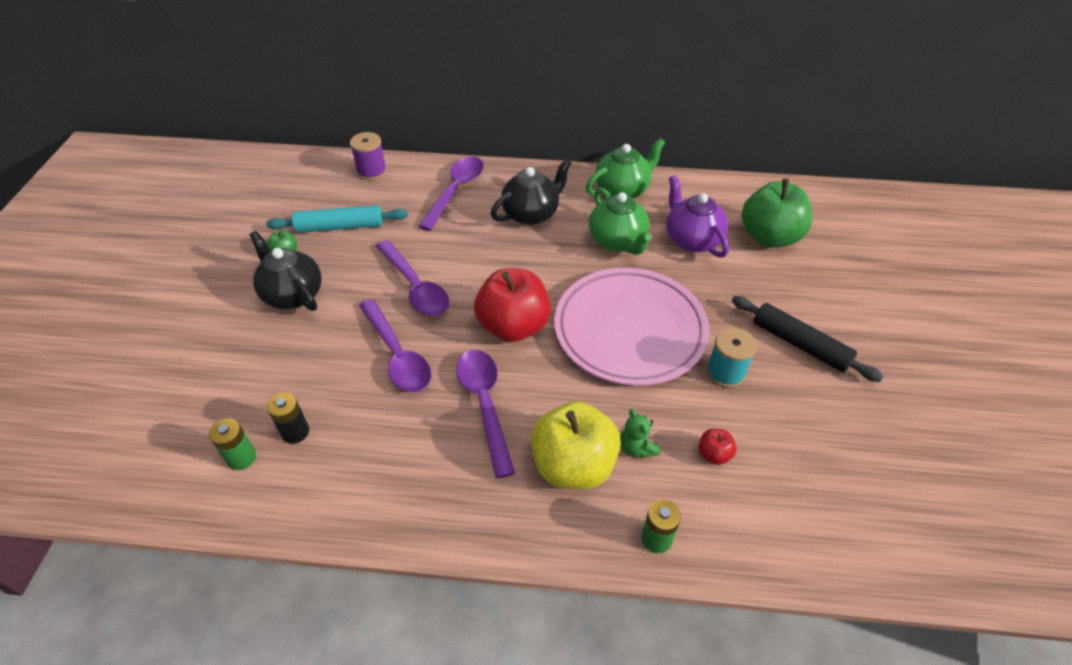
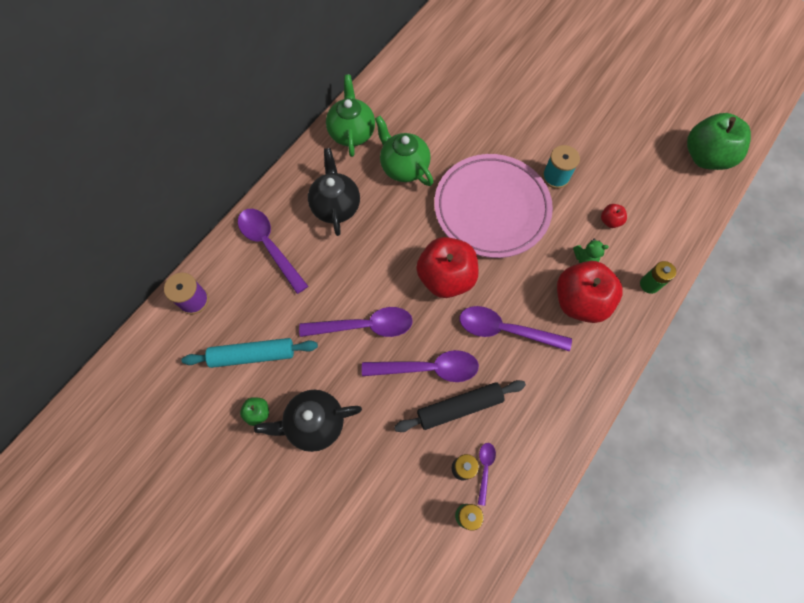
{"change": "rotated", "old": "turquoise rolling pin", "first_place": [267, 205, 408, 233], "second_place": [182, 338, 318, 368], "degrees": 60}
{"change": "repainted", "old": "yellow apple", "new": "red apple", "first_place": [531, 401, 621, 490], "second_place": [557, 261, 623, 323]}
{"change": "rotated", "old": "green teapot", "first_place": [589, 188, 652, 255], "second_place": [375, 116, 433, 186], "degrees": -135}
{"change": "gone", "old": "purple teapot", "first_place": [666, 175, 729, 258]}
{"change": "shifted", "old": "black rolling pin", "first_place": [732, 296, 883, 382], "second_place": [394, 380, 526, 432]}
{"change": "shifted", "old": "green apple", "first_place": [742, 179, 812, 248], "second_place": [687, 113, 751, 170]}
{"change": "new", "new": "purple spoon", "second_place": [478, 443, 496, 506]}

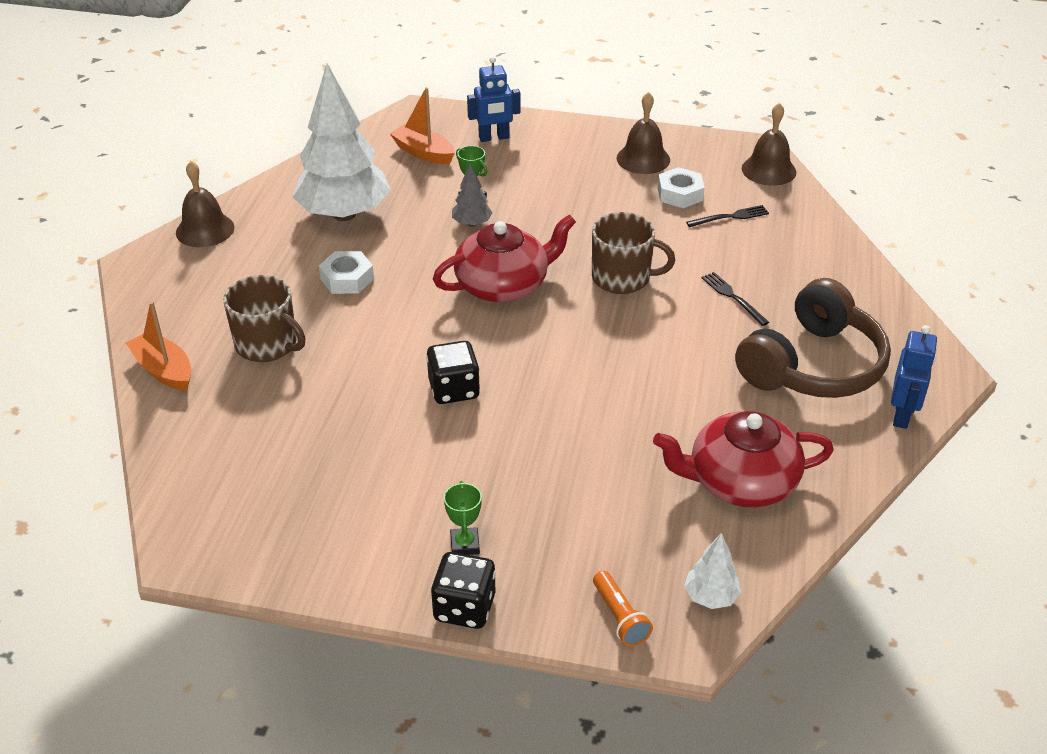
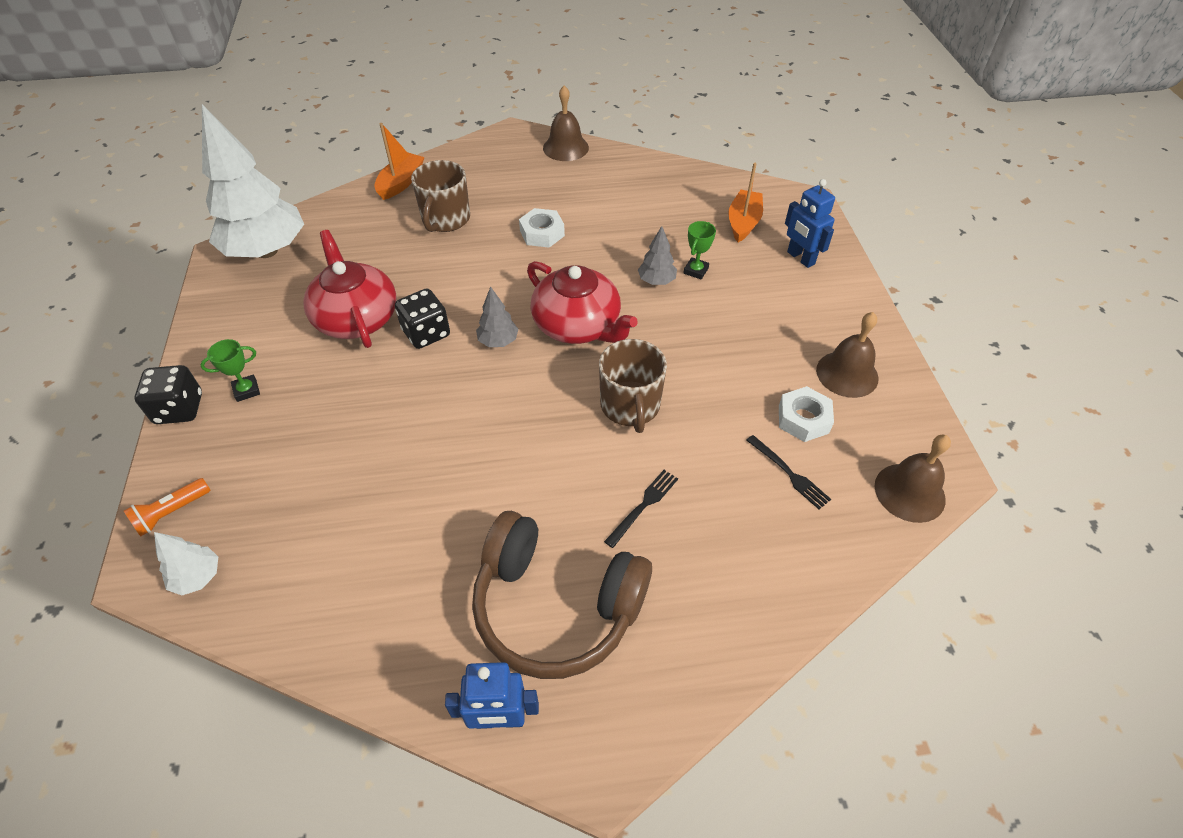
{"change": "shifted", "old": "white tree", "first_place": [293, 64, 391, 221], "second_place": [202, 104, 304, 258]}
{"change": "shifted", "old": "red teapot", "first_place": [653, 411, 834, 507], "second_place": [303, 230, 397, 348]}
{"change": "new", "new": "grey tree", "second_place": [476, 287, 518, 347]}

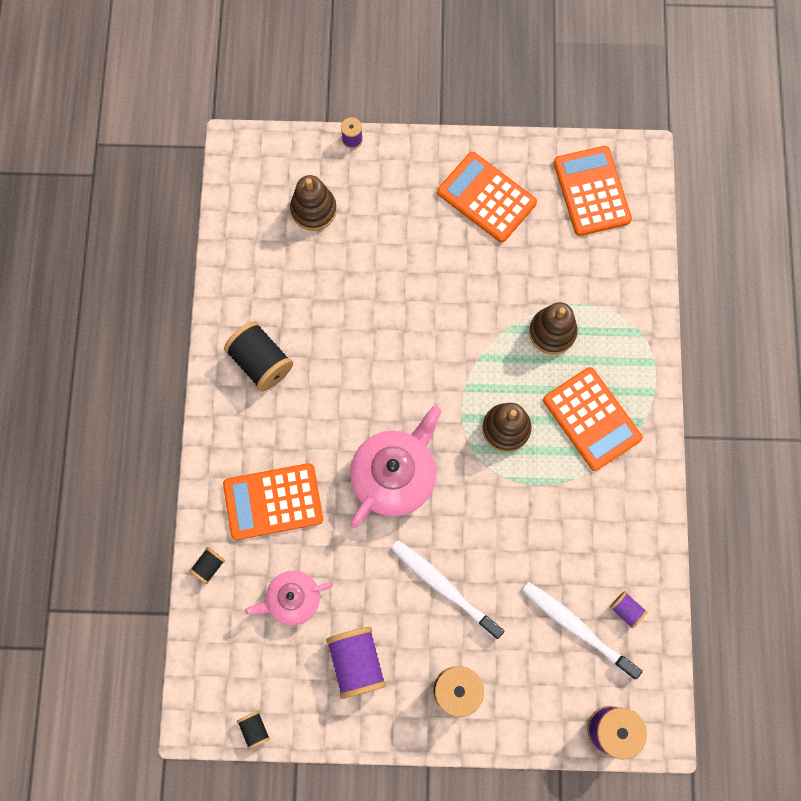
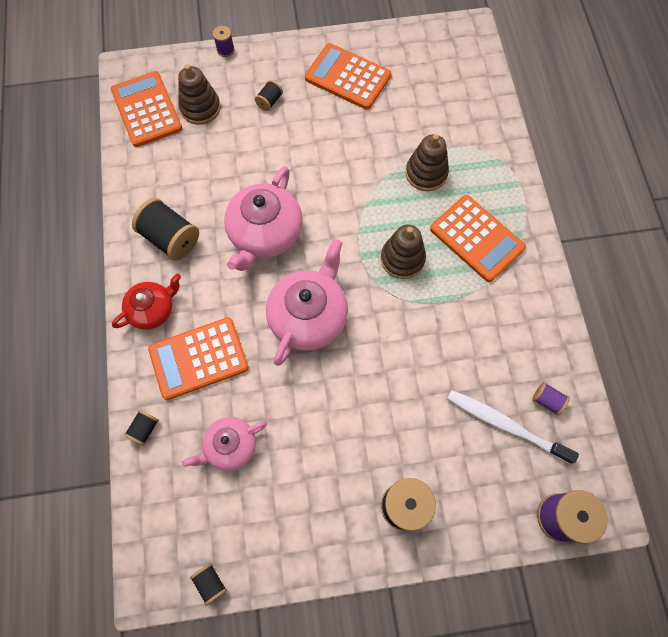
{"change": "gone", "old": "purple spool", "first_place": [326, 627, 386, 699]}
{"change": "gone", "old": "white toothbrush", "first_place": [391, 540, 504, 639]}
{"change": "shifted", "old": "orange calculator", "first_place": [554, 146, 632, 236], "second_place": [111, 71, 182, 147]}
{"change": "new", "new": "red teapot", "second_place": [112, 274, 181, 330]}
{"change": "new", "new": "pink teapot", "second_place": [224, 166, 303, 271]}
{"change": "new", "new": "black spool", "second_place": [255, 80, 283, 111]}

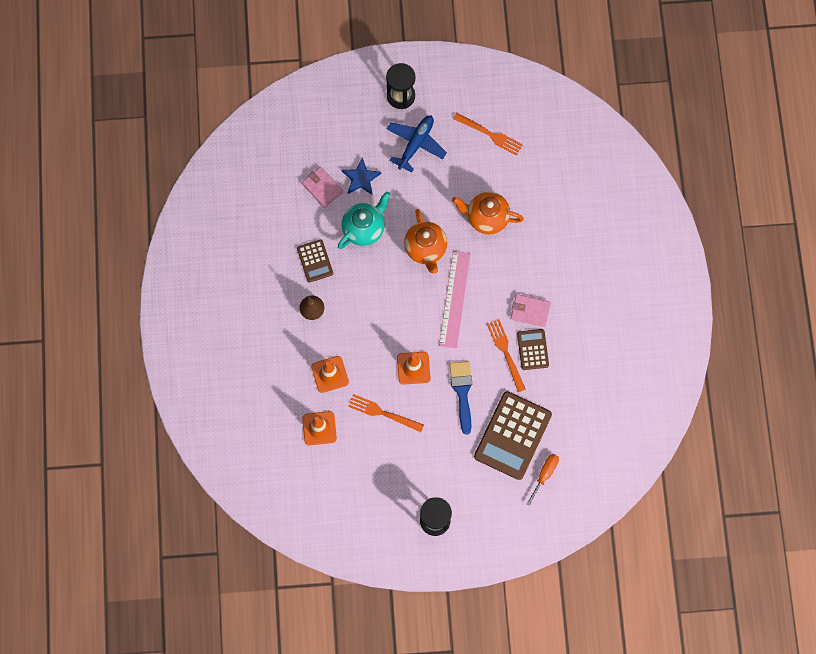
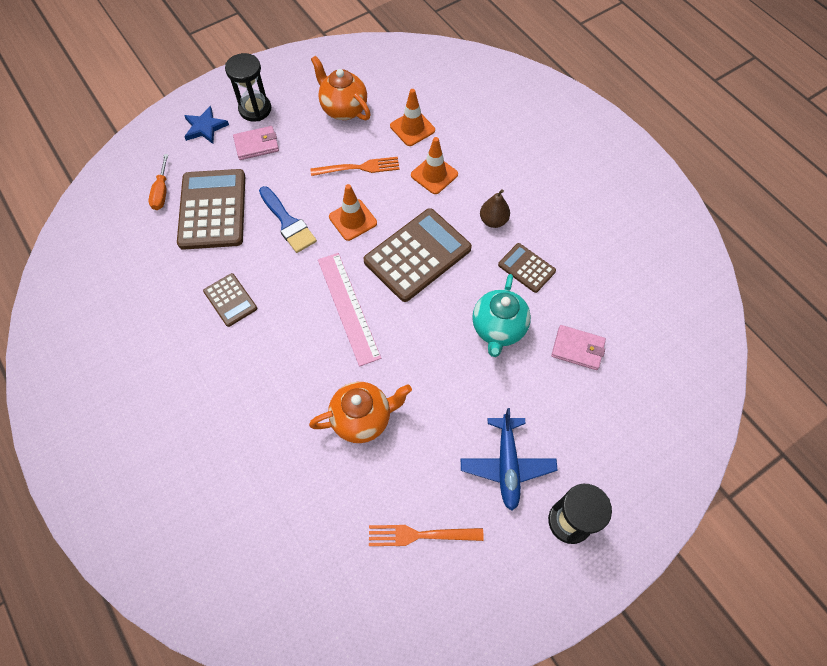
{"change": "shifted", "old": "blue star", "first_place": [342, 158, 381, 195], "second_place": [184, 106, 229, 144]}
{"change": "shifted", "old": "orange teapot", "first_place": [404, 209, 447, 273], "second_place": [311, 55, 371, 120]}
{"change": "gone", "old": "orange fork", "first_place": [487, 319, 526, 392]}
{"change": "shifted", "old": "pink wallet", "first_place": [510, 294, 551, 327], "second_place": [233, 126, 279, 160]}
{"change": "new", "new": "brown calculator", "second_place": [363, 208, 472, 302]}

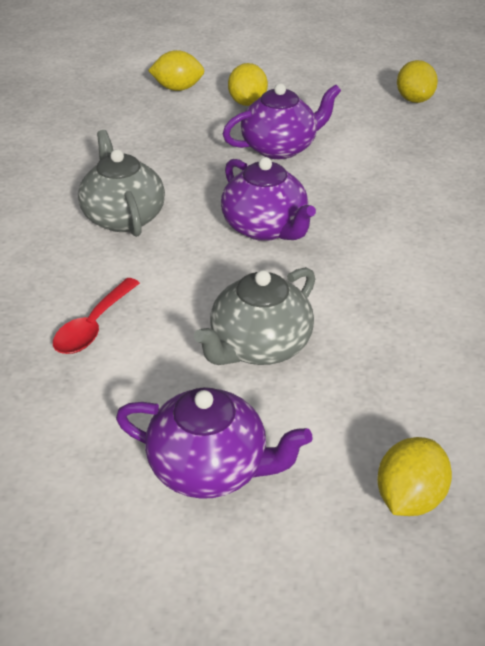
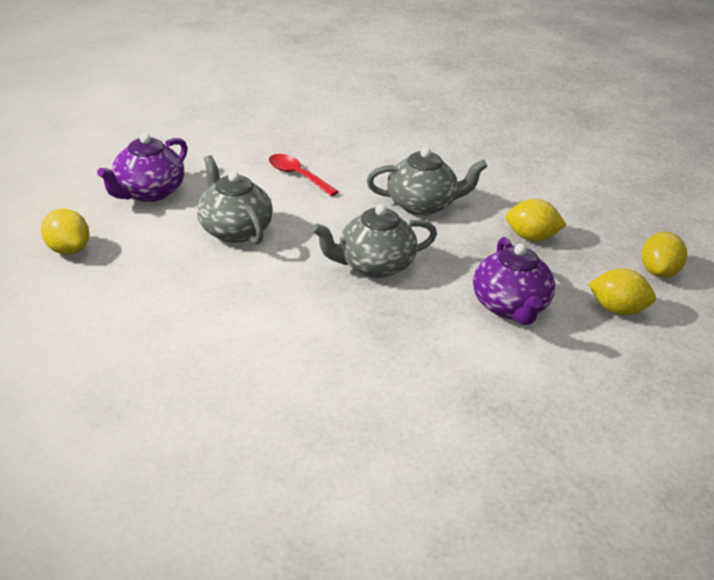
{"change": "repainted", "old": "purple teapot", "new": "grey teapot", "first_place": [221, 157, 316, 241], "second_place": [312, 204, 437, 278]}
{"change": "shifted", "old": "yellow lemon", "first_place": [397, 60, 438, 103], "second_place": [506, 199, 567, 241]}

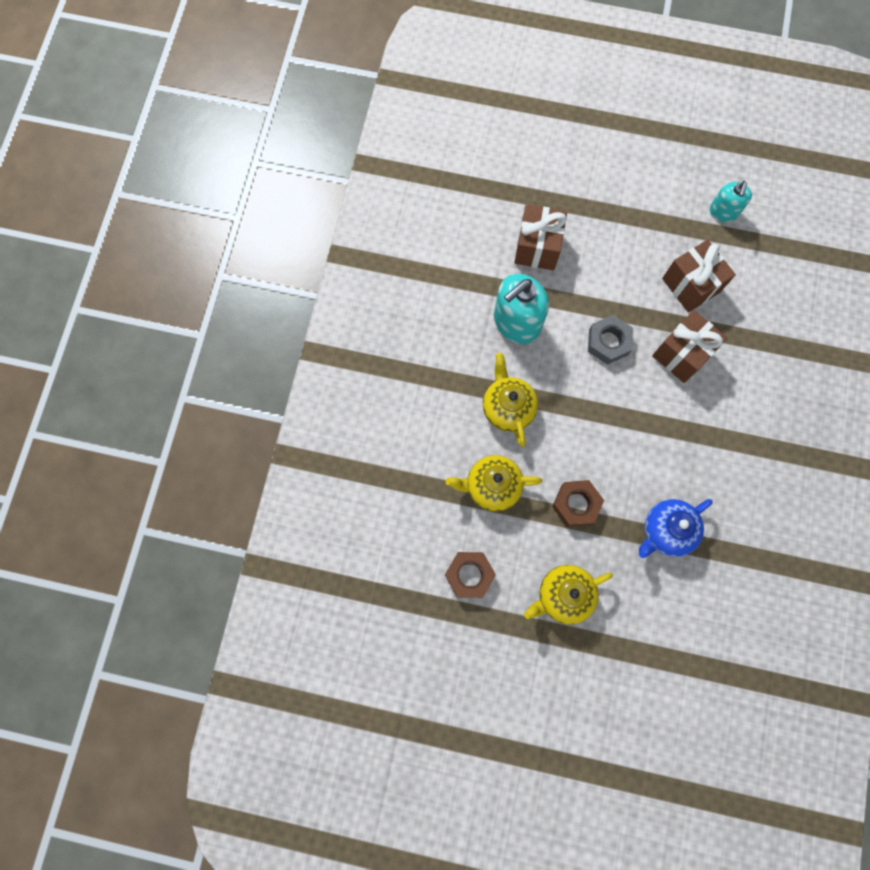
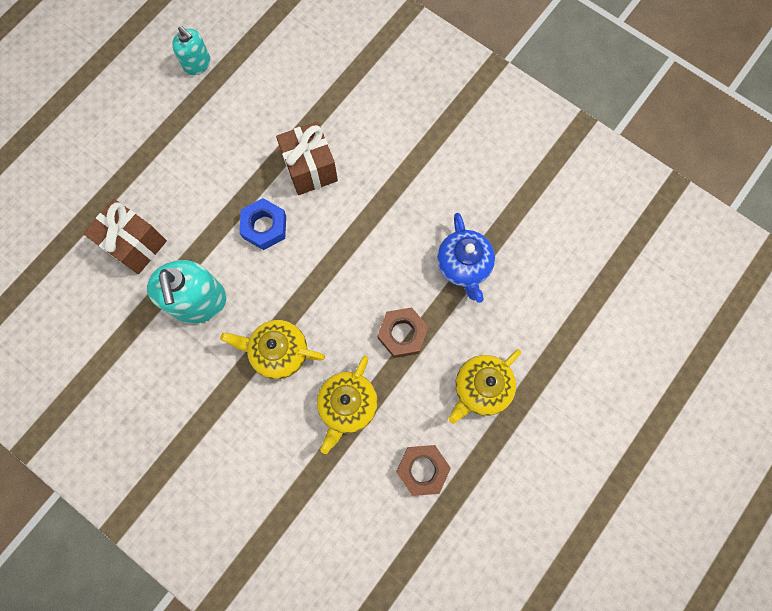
{"change": "rotated", "old": "yellow teapot", "first_place": [524, 565, 613, 625], "second_place": [449, 349, 521, 424], "degrees": 45}
{"change": "repainted", "old": "grey nut", "new": "blue nut", "first_place": [588, 315, 633, 364], "second_place": [239, 198, 286, 250]}
{"change": "gone", "old": "brown gift", "first_place": [662, 240, 736, 312]}

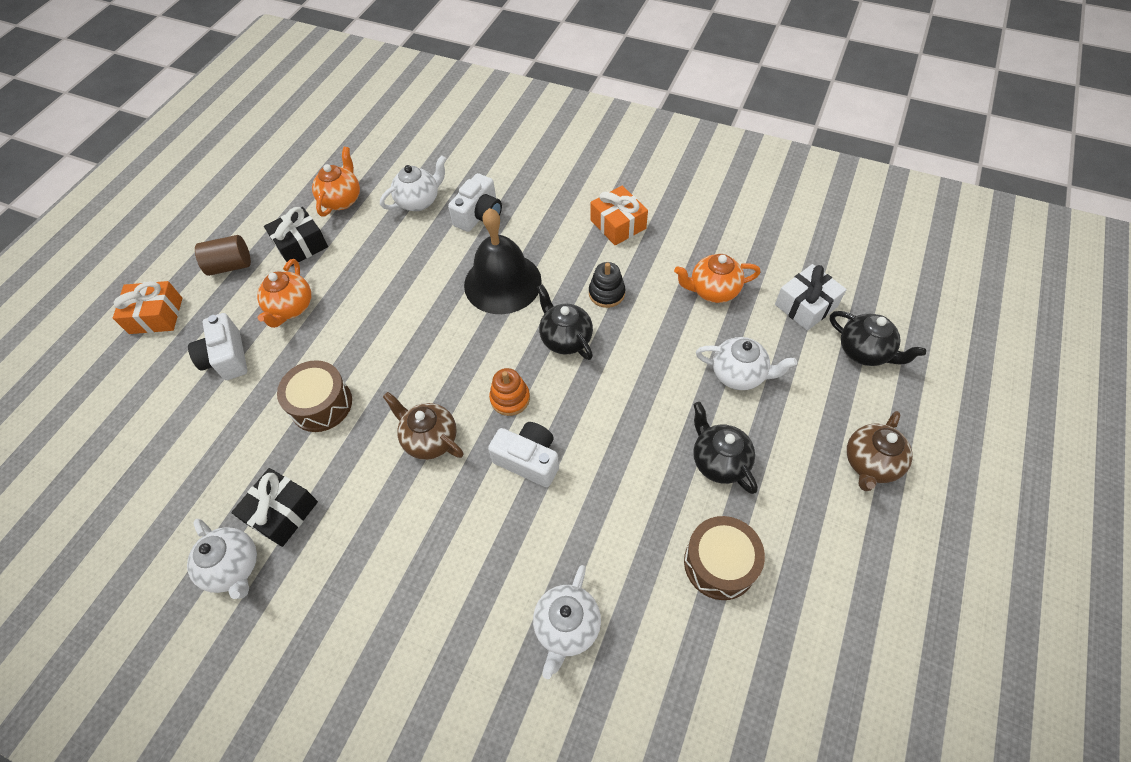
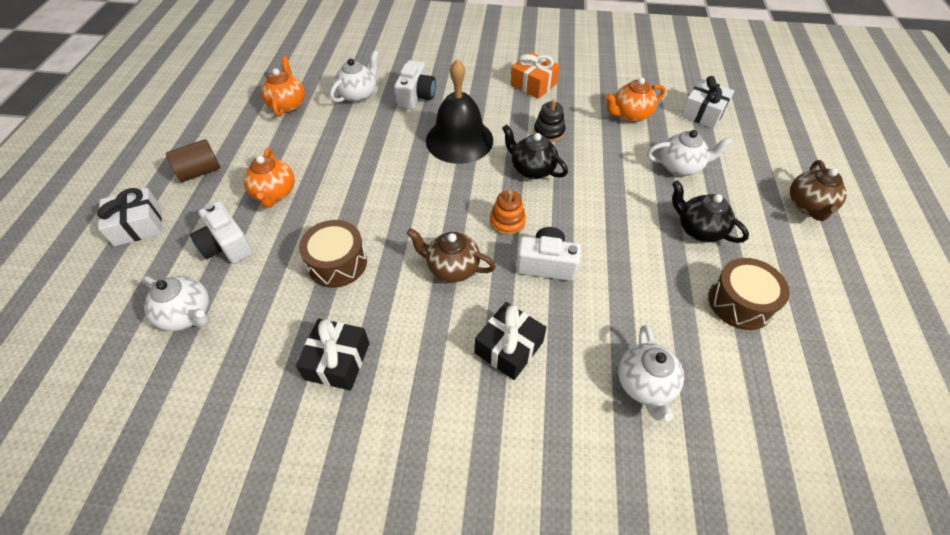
{"change": "repainted", "old": "orange gift", "new": "white gift", "first_place": [113, 281, 182, 334], "second_place": [97, 188, 162, 246]}
{"change": "shifted", "old": "white teapot", "first_place": [187, 519, 257, 599], "second_place": [142, 276, 209, 331]}
{"change": "shifted", "old": "black gift", "first_place": [264, 207, 328, 267], "second_place": [475, 302, 547, 380]}
{"change": "gone", "old": "black teapot", "first_place": [830, 311, 926, 366]}

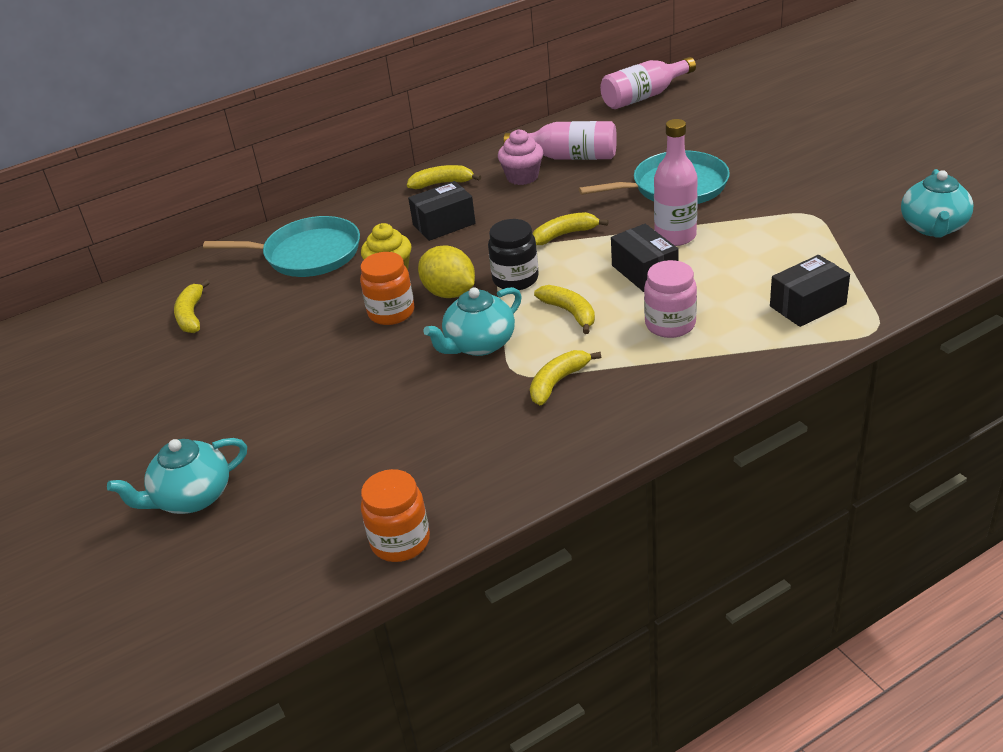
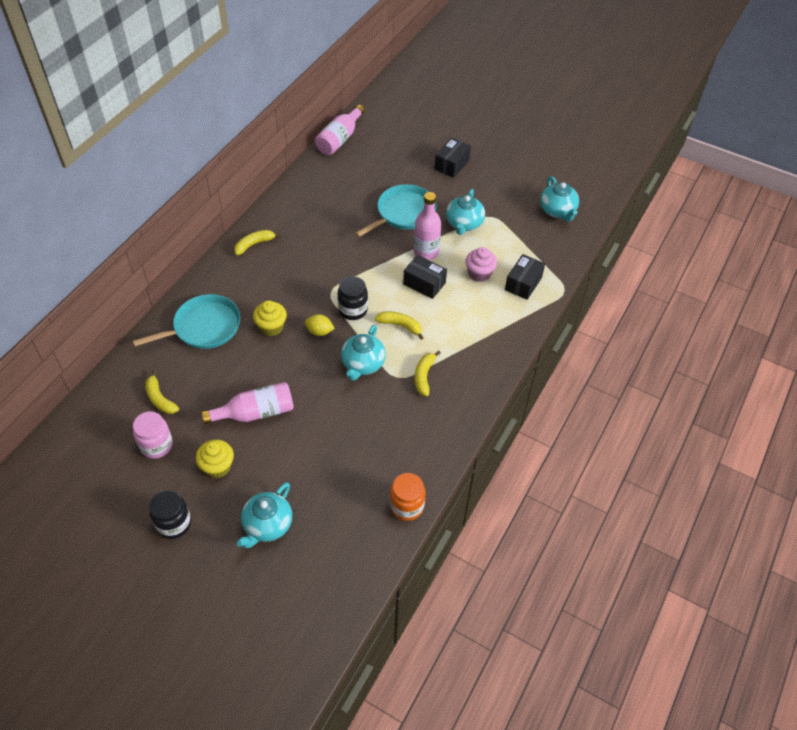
{"change": "gone", "old": "orange jar", "first_place": [360, 252, 414, 325]}
{"change": "shifted", "old": "black box", "first_place": [408, 181, 476, 241], "second_place": [435, 138, 471, 178]}
{"change": "scaled", "old": "yellow lemon", "first_place": [418, 245, 475, 298], "second_place": [305, 314, 335, 336], "factor": 0.66}
{"change": "shifted", "old": "pink cupcake", "first_place": [498, 129, 543, 185], "second_place": [465, 247, 497, 282]}
{"change": "shifted", "old": "pink bottle", "first_place": [504, 121, 617, 160], "second_place": [201, 382, 294, 424]}
{"change": "gone", "old": "yellow banana", "first_place": [533, 212, 609, 245]}
{"change": "shifted", "old": "pink jar", "first_place": [644, 260, 697, 338], "second_place": [133, 411, 173, 459]}
{"change": "new", "new": "black jar", "second_place": [149, 490, 191, 539]}
{"change": "new", "new": "yellow cupcake", "second_place": [196, 440, 234, 478]}
{"change": "new", "new": "turquoise teapot", "second_place": [446, 189, 485, 235]}

